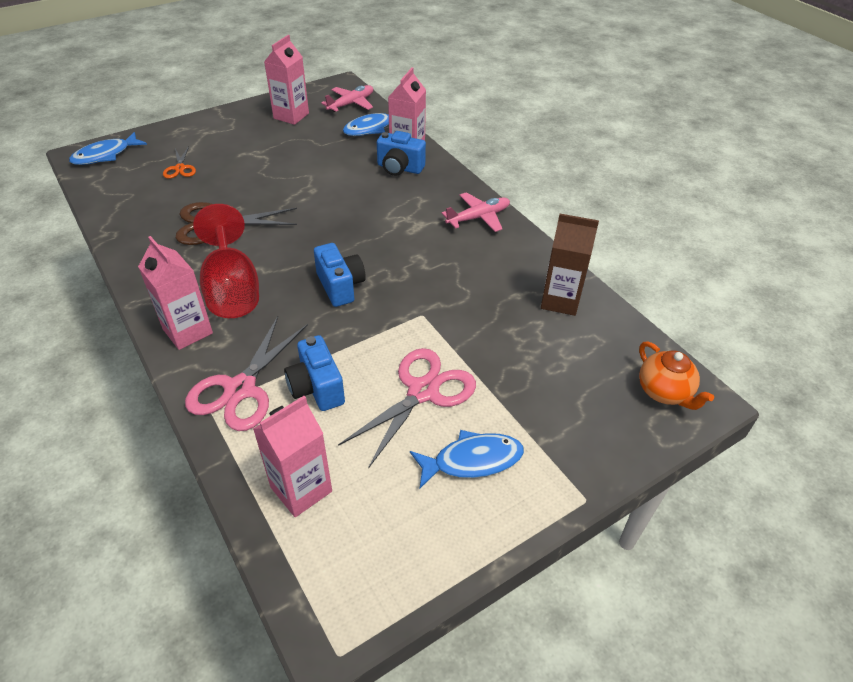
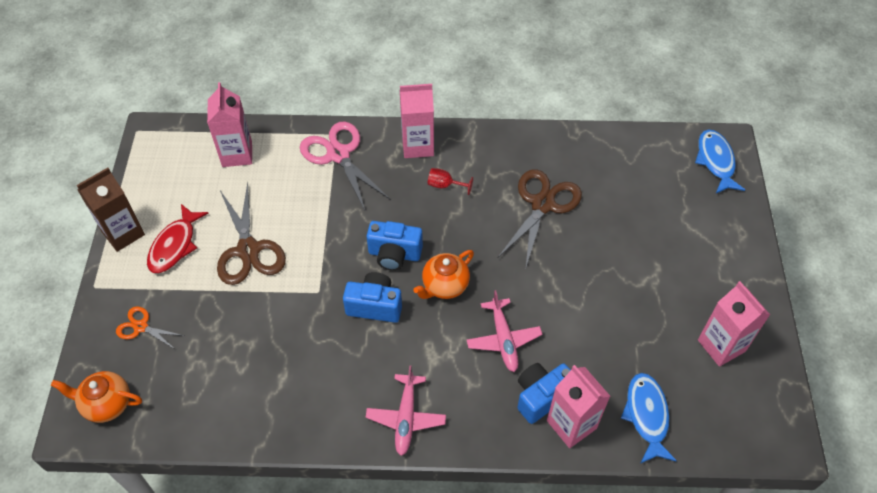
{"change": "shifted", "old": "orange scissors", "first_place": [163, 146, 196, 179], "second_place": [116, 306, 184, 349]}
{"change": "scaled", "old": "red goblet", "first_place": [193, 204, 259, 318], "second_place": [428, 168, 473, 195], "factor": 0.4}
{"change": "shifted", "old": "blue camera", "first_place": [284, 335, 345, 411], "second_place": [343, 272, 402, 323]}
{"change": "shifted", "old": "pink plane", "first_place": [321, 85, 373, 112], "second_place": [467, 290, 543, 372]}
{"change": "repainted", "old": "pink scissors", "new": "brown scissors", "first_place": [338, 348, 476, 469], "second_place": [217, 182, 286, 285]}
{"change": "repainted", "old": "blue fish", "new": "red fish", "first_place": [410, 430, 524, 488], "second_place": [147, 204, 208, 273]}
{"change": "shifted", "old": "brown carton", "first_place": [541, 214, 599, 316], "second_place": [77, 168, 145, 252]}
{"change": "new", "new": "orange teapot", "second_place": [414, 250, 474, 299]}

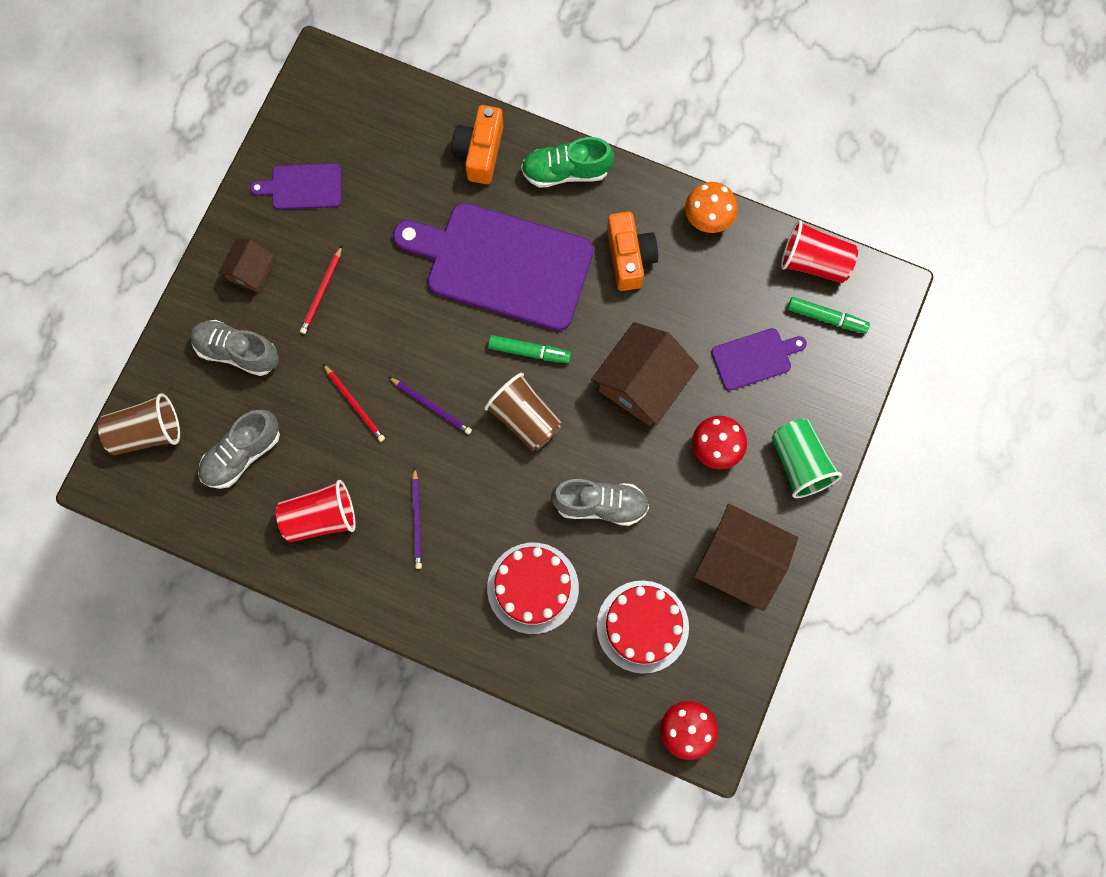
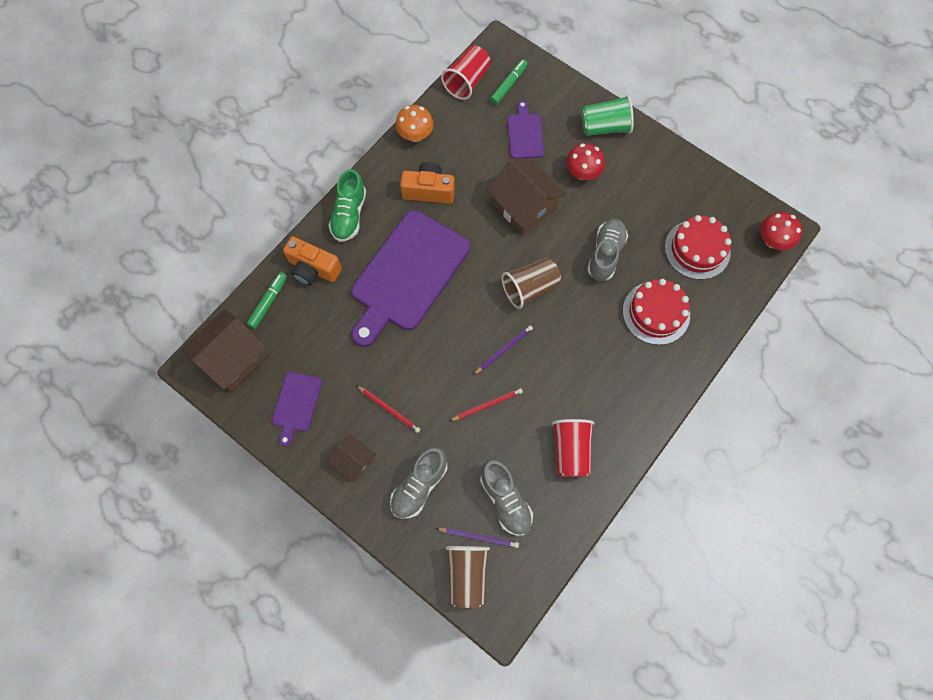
{"change": "shifted", "old": "purple pencil", "first_place": [412, 467, 422, 569], "second_place": [436, 528, 519, 548]}
{"change": "shifted", "old": "green marker", "first_place": [488, 335, 571, 363], "second_place": [246, 272, 287, 329]}
{"change": "shifted", "old": "brown house", "first_place": [694, 504, 798, 611], "second_place": [181, 309, 267, 391]}

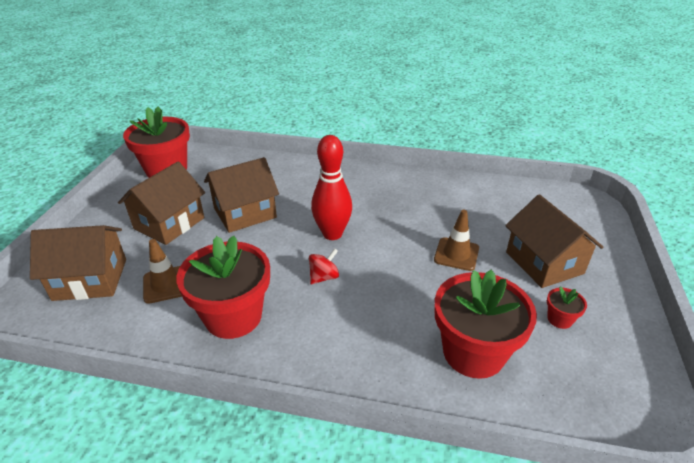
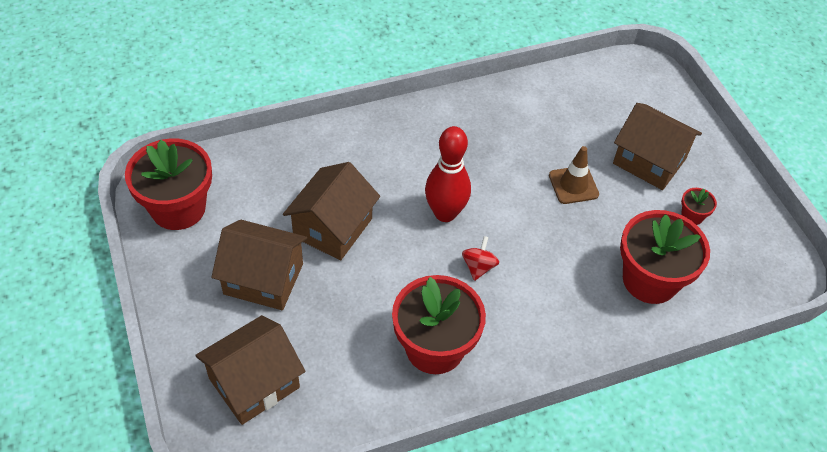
{"change": "rotated", "old": "brown house", "first_place": [118, 161, 205, 245], "second_place": [211, 220, 307, 310], "degrees": -75}
{"change": "gone", "old": "brown traffic cone", "first_place": [143, 239, 182, 304]}

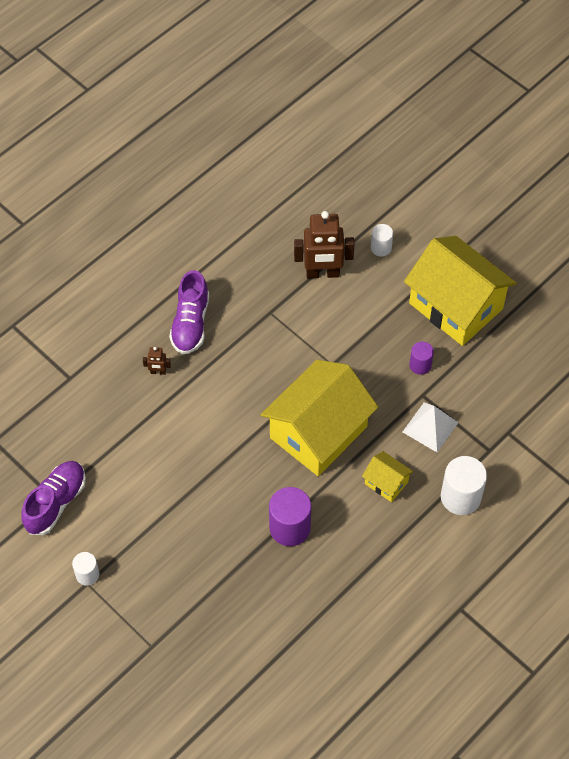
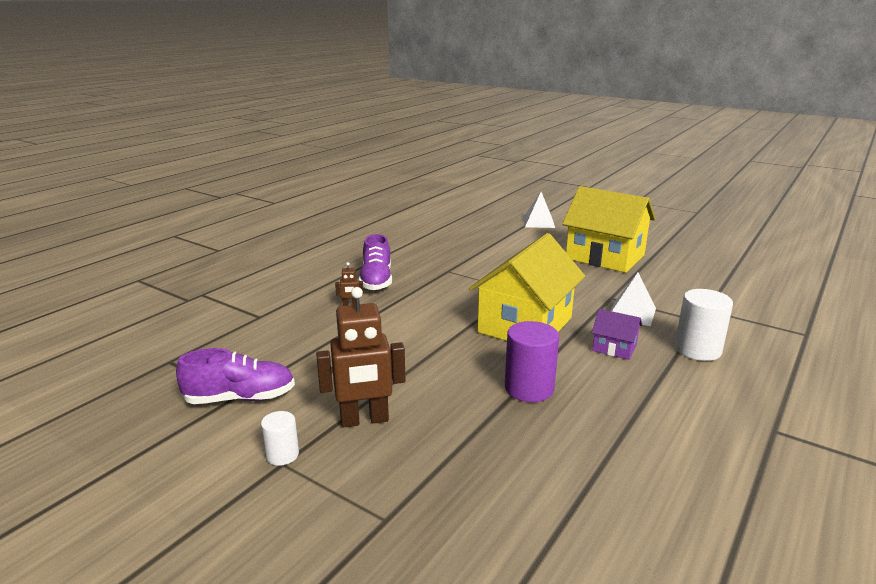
{"change": "rotated", "old": "purple shoe", "first_place": [21, 461, 86, 535], "second_place": [176, 348, 295, 404], "degrees": 60}
{"change": "shifted", "old": "brown robot", "first_place": [294, 211, 355, 279], "second_place": [316, 287, 405, 428]}
{"change": "repainted", "old": "yellow house", "new": "purple house", "first_place": [362, 451, 413, 502], "second_place": [592, 309, 643, 360]}
{"change": "gone", "old": "white cylinder", "first_place": [371, 224, 393, 257]}
{"change": "gone", "old": "purple cylinder", "first_place": [409, 342, 434, 375]}
{"change": "new", "new": "white pyramid", "second_place": [523, 192, 555, 228]}

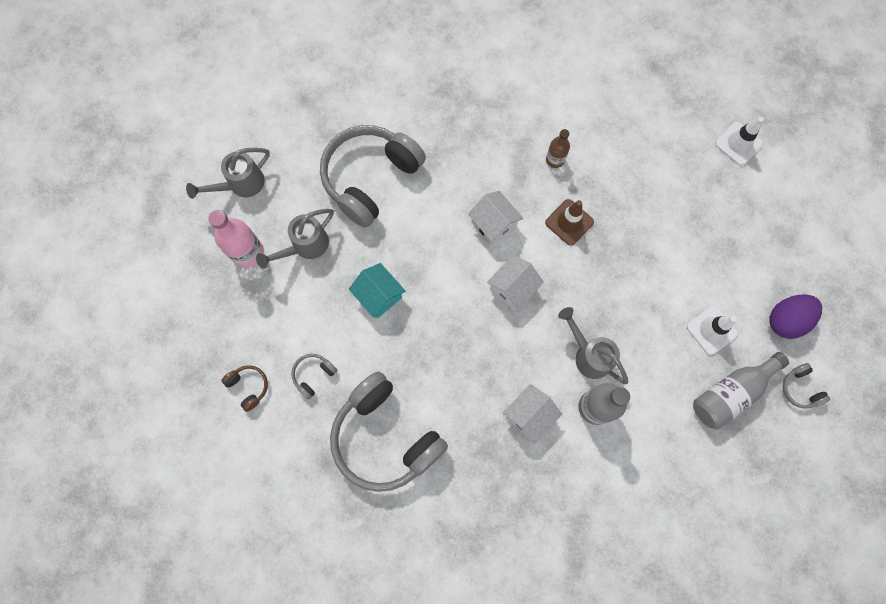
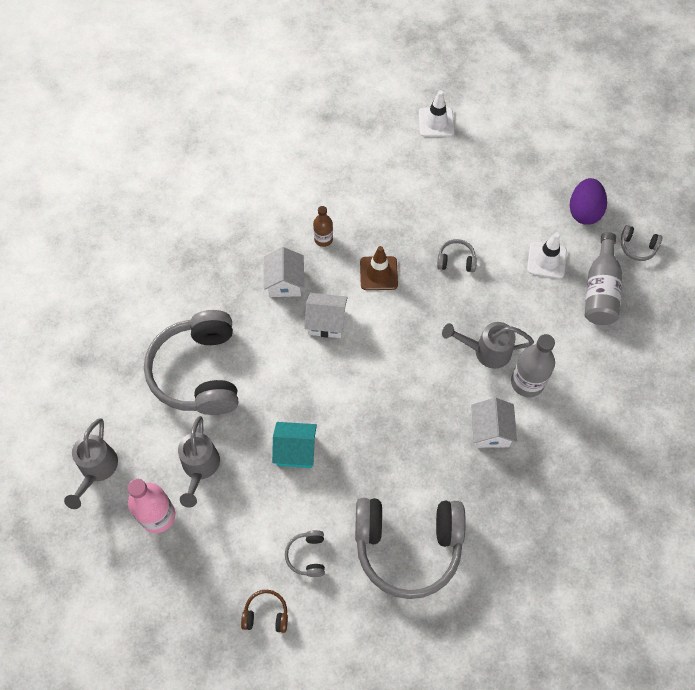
{"change": "shifted", "old": "white house", "first_place": [487, 255, 544, 310], "second_place": [264, 247, 304, 297]}
{"change": "new", "new": "grey headphones", "second_place": [437, 239, 477, 272]}

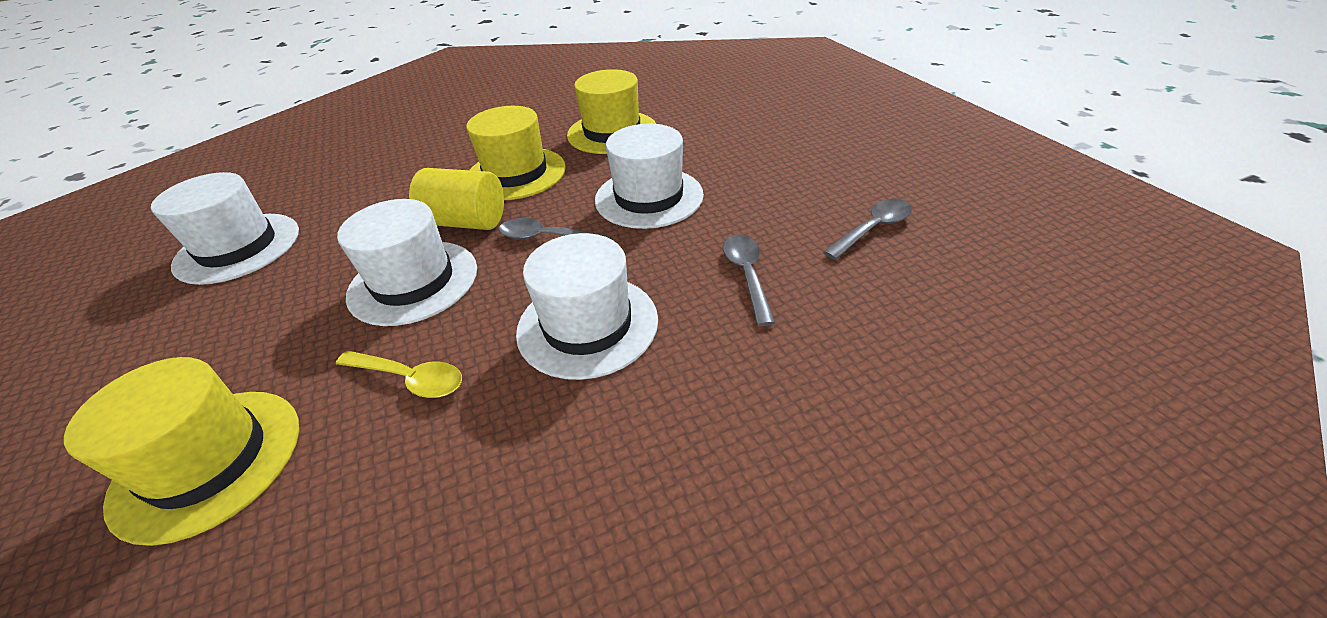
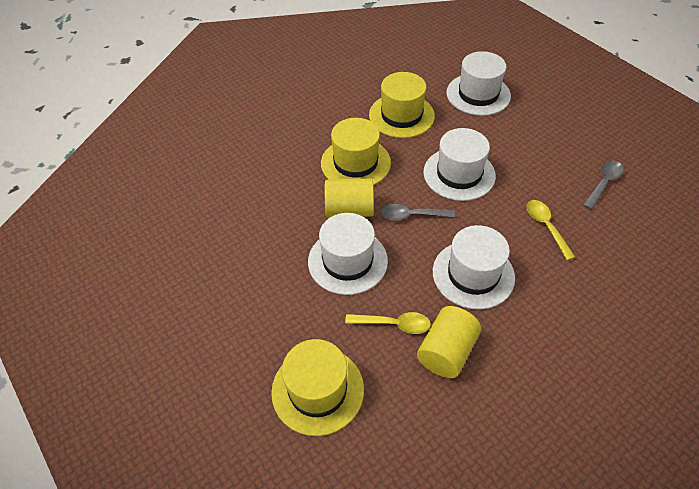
{"change": "shifted", "old": "white hat", "first_place": [151, 172, 299, 285], "second_place": [446, 51, 511, 116]}
{"change": "repainted", "old": "grey spoon", "new": "yellow spoon", "first_place": [723, 235, 775, 326], "second_place": [527, 200, 575, 260]}
{"change": "new", "new": "yellow cylinder", "second_place": [417, 306, 481, 378]}

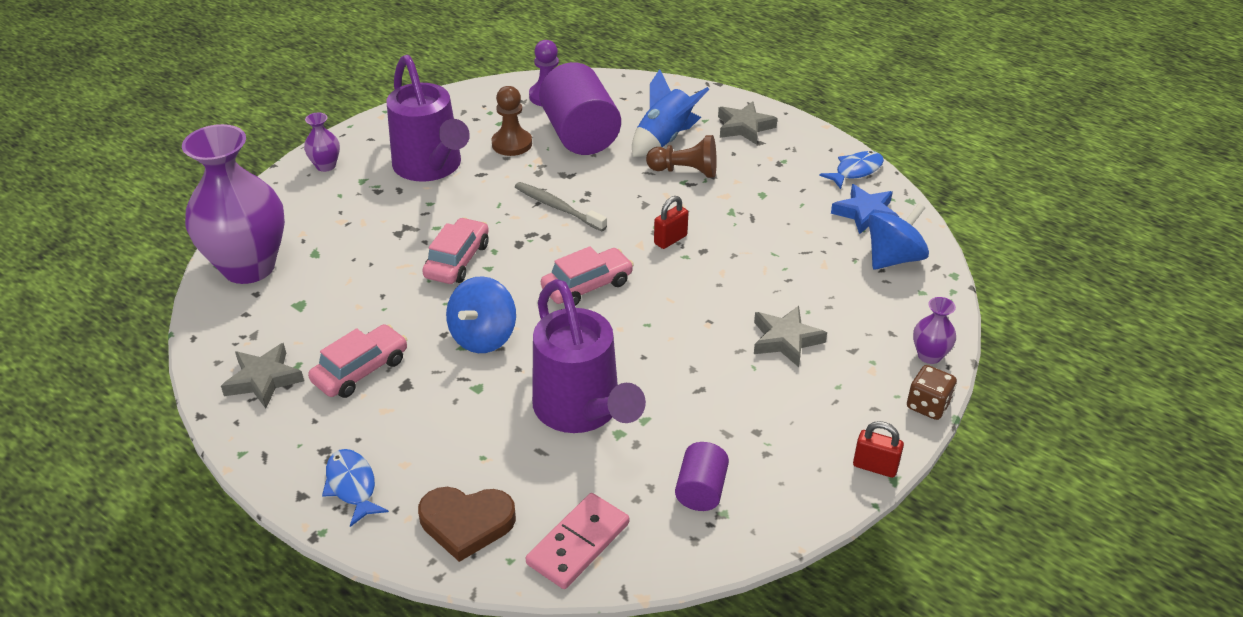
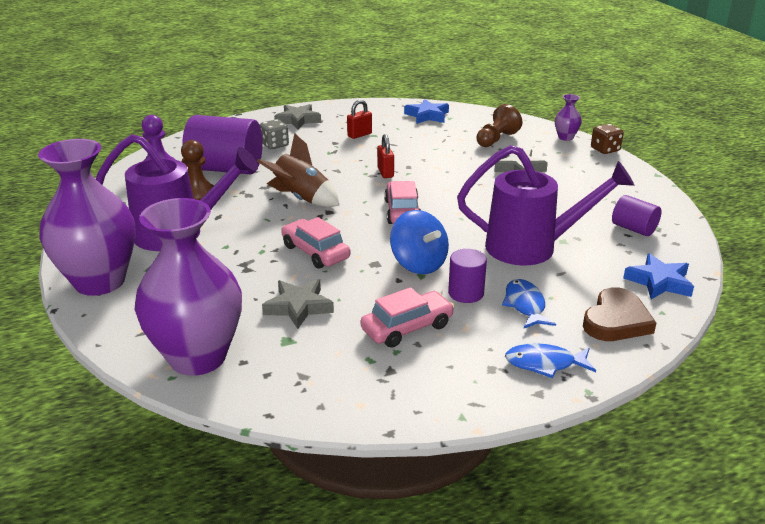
{"change": "shifted", "old": "grey star", "first_place": [221, 343, 304, 408], "second_place": [262, 279, 334, 329]}
{"change": "scaled", "old": "purple vase", "first_place": [304, 113, 340, 172], "second_place": [38, 139, 136, 296], "factor": 2.41}
{"change": "rotated", "old": "pink car", "first_place": [308, 324, 407, 398], "second_place": [361, 287, 455, 348], "degrees": 75}
{"change": "swapped", "old": "grey toothbrush", "new": "brown rocket", "first_place": [515, 182, 607, 231], "second_place": [257, 133, 340, 207]}
{"change": "swapped", "old": "pink domino", "new": "blue star", "first_place": [526, 493, 629, 589], "second_place": [623, 253, 694, 299]}
{"change": "swapped", "old": "blue rocket", "new": "grey dice", "first_place": [632, 69, 709, 157], "second_place": [260, 119, 289, 149]}
{"change": "shifted", "old": "brown pawn", "first_place": [646, 135, 717, 178], "second_place": [477, 104, 522, 147]}
{"change": "shifted", "old": "blue fish", "first_place": [819, 151, 884, 189], "second_place": [502, 279, 556, 328]}
{"change": "shifted", "old": "red padlock", "first_place": [853, 421, 904, 478], "second_place": [347, 100, 372, 139]}
{"change": "gone", "old": "blue spinning top", "first_place": [868, 203, 929, 270]}
{"change": "new", "new": "purple cylinder", "second_place": [448, 249, 487, 303]}

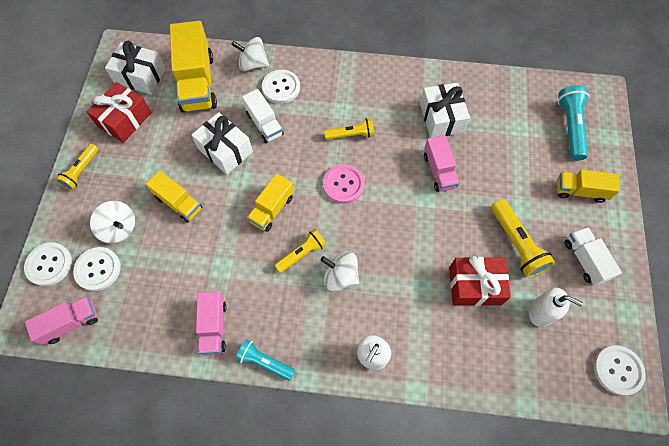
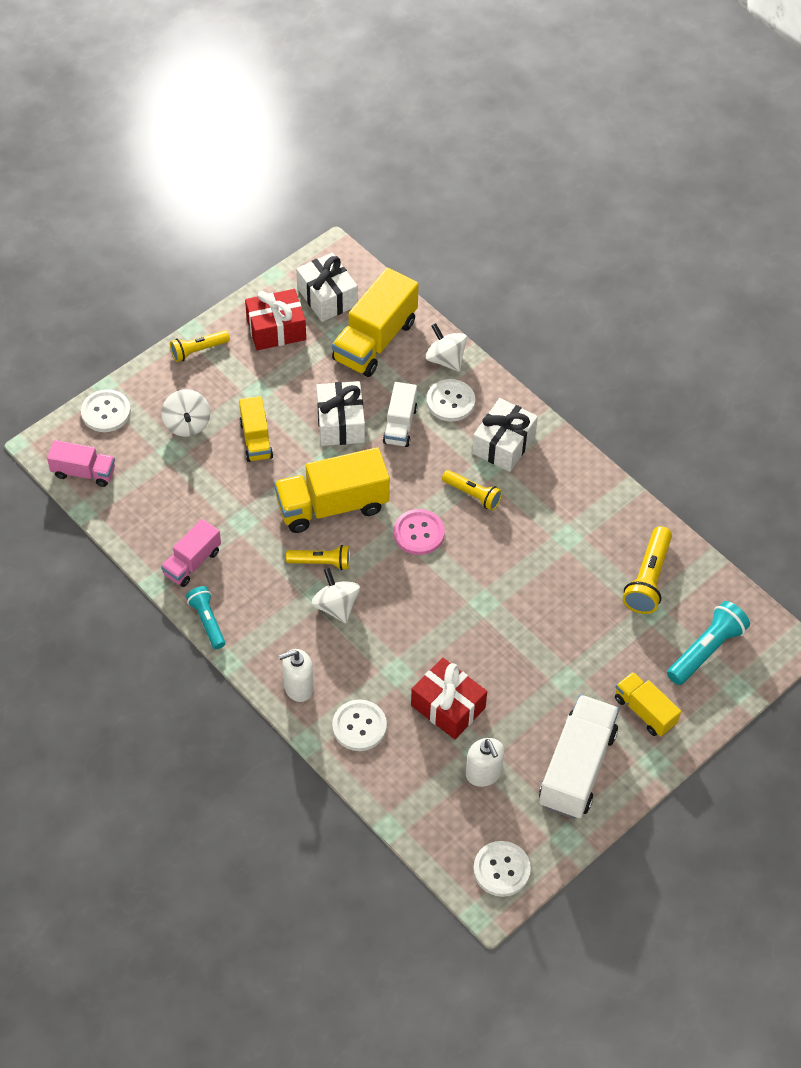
{"change": "shifted", "old": "white button", "first_place": [73, 247, 121, 291], "second_place": [332, 700, 387, 751]}
{"change": "scaled", "old": "yellow truck", "first_place": [247, 173, 294, 232], "second_place": [274, 447, 390, 533], "factor": 1.73}
{"change": "shifted", "old": "white gift", "first_place": [420, 83, 470, 138], "second_place": [472, 398, 538, 472]}
{"change": "gone", "old": "pink truck", "first_place": [424, 135, 459, 192]}
{"change": "shifted", "old": "yellow flashlight", "first_place": [491, 199, 555, 278], "second_place": [623, 526, 672, 614]}
{"change": "scaled", "old": "white truck", "first_place": [564, 227, 622, 286], "second_place": [539, 694, 619, 819], "factor": 1.73}

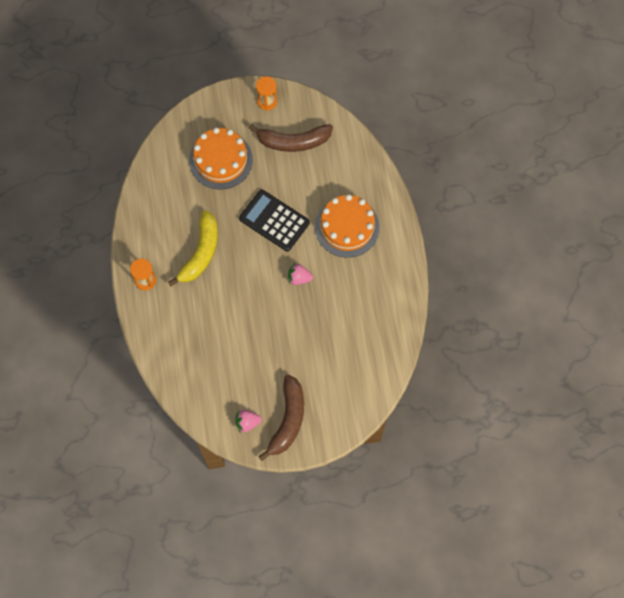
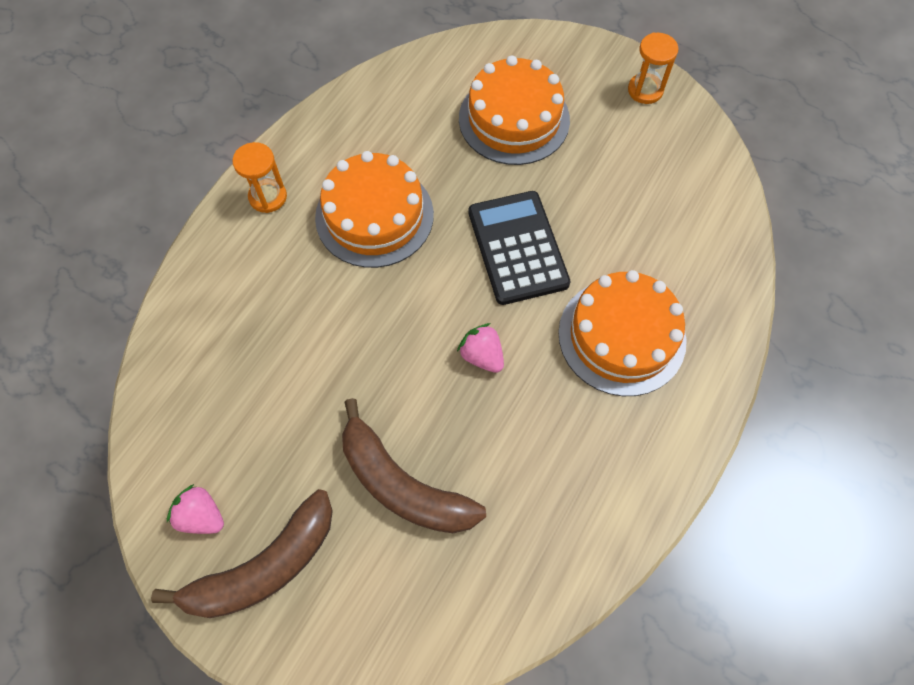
{"change": "swapped", "old": "yellow banana", "new": "orange cake", "first_place": [168, 210, 218, 287], "second_place": [315, 151, 434, 268]}
{"change": "shifted", "old": "brown banana", "first_place": [249, 124, 333, 152], "second_place": [342, 398, 486, 533]}

